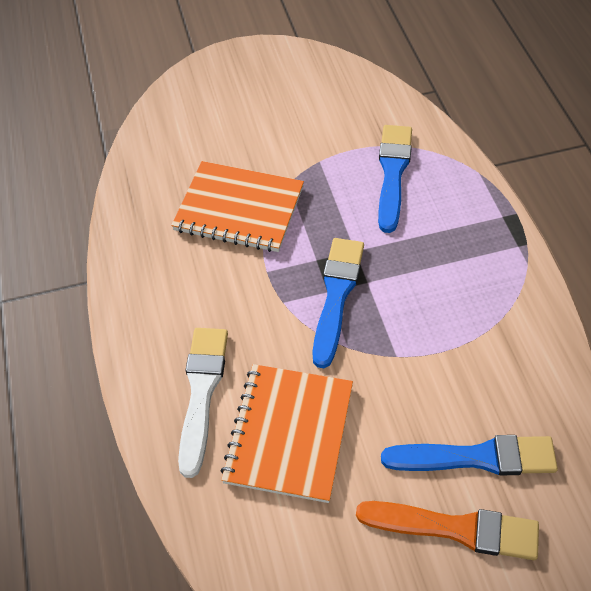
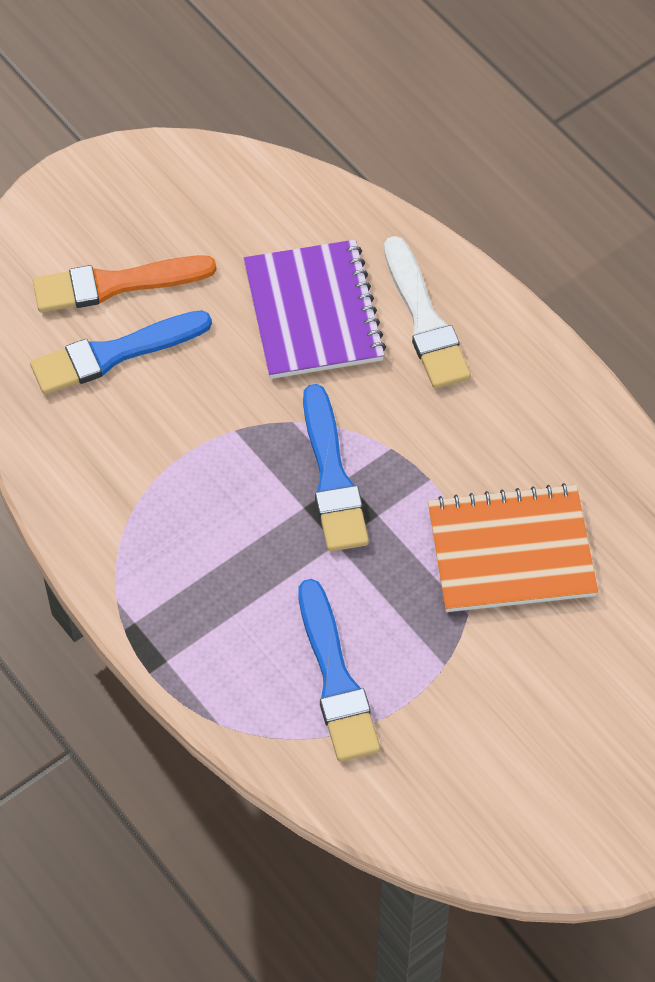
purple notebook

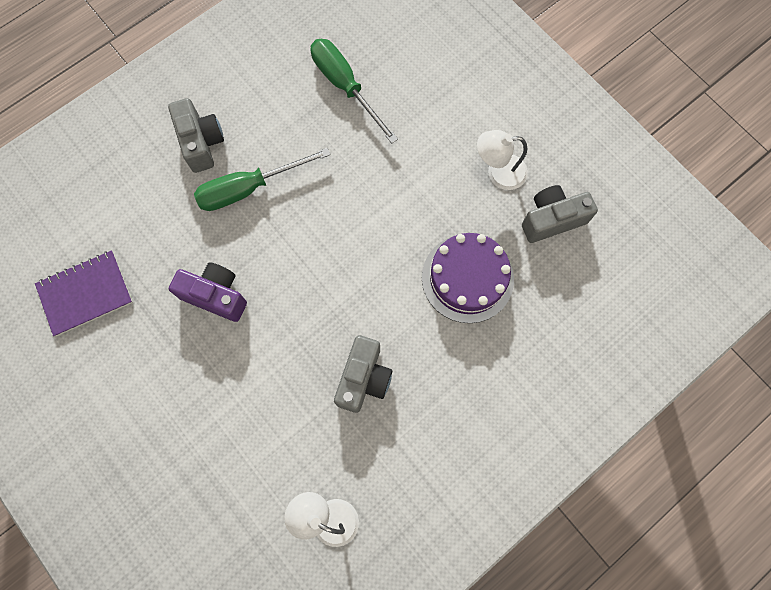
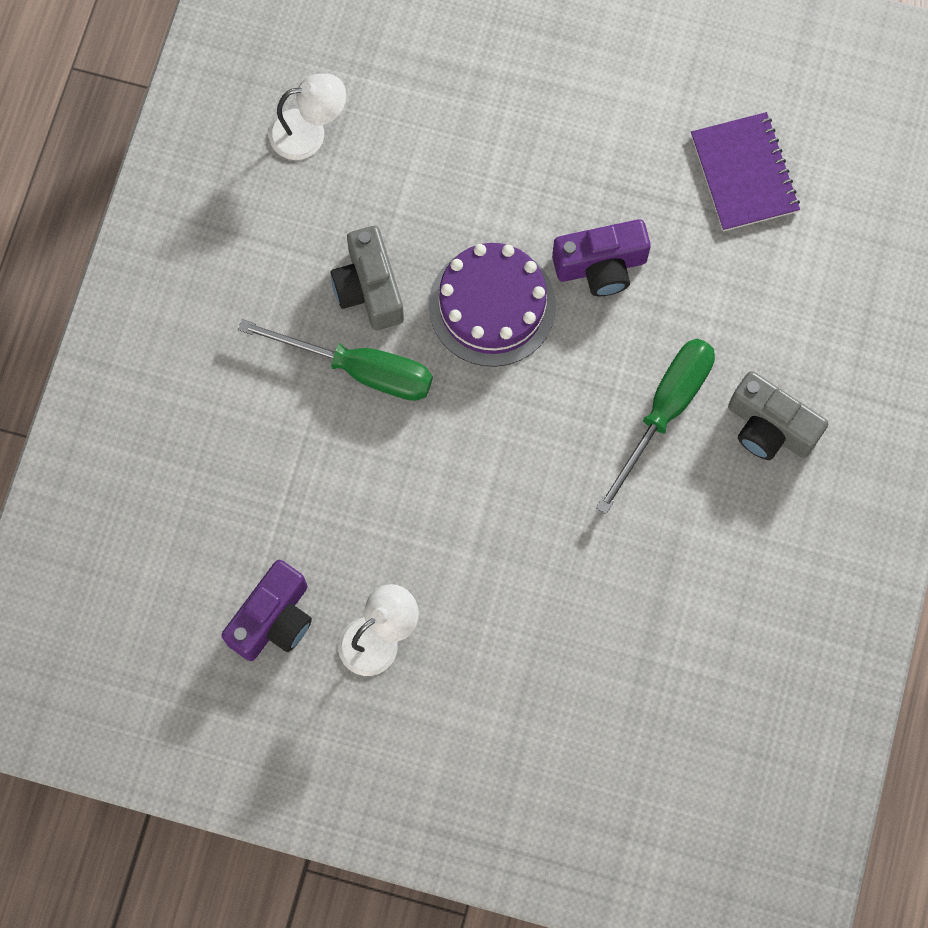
purple notebook
leaf-green hand screwdriver (1st from left)
purple cake
purple photo camera (1st from left)

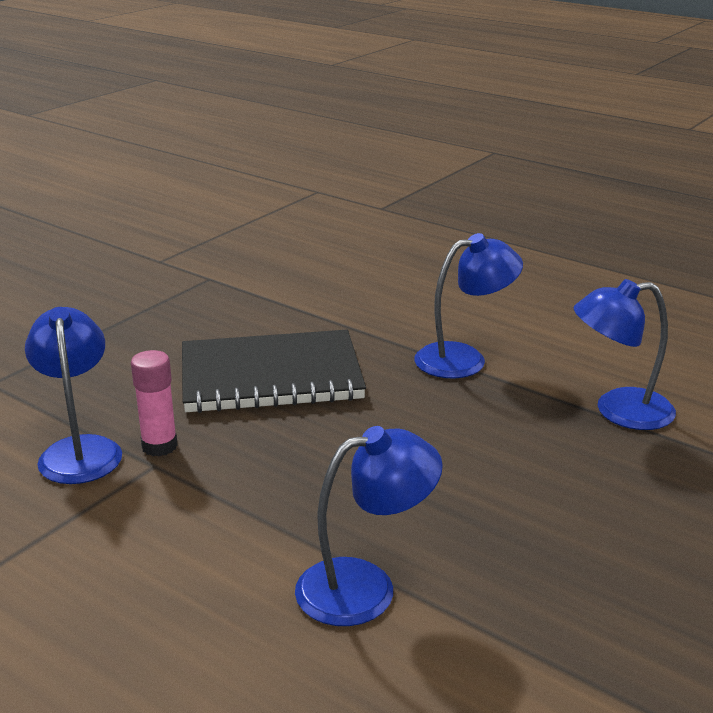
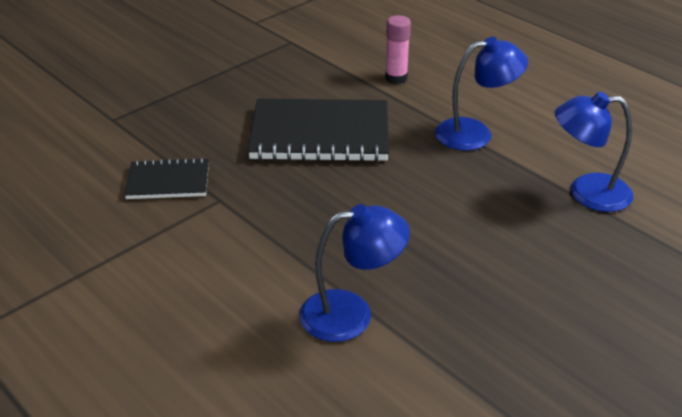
ebony notebook (1st from left)
pink stick of glue

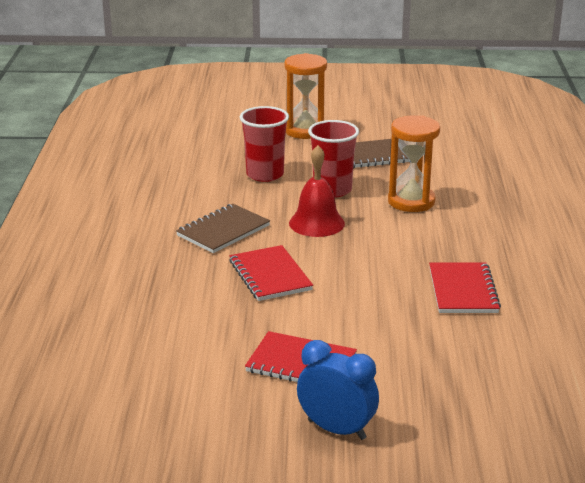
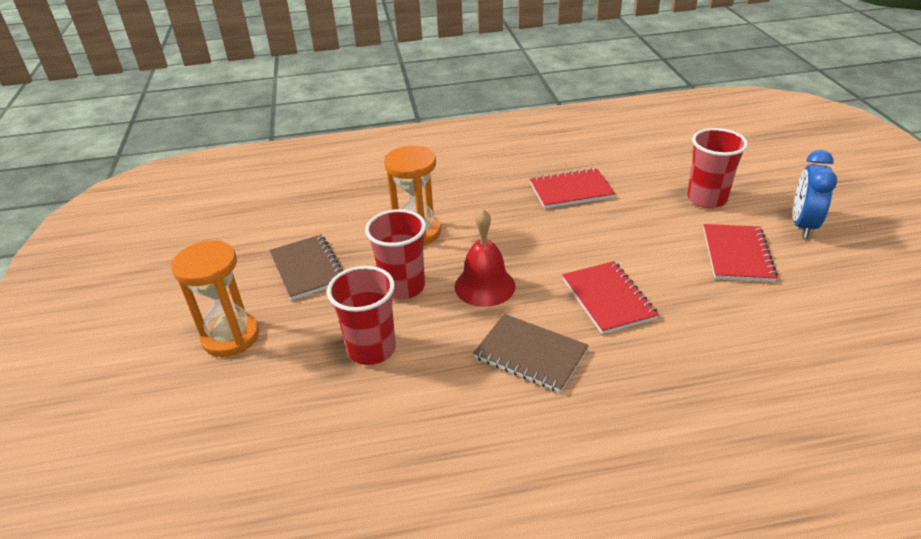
crimson notebook (2nd from left)
crimson tumbler (3rd from left)

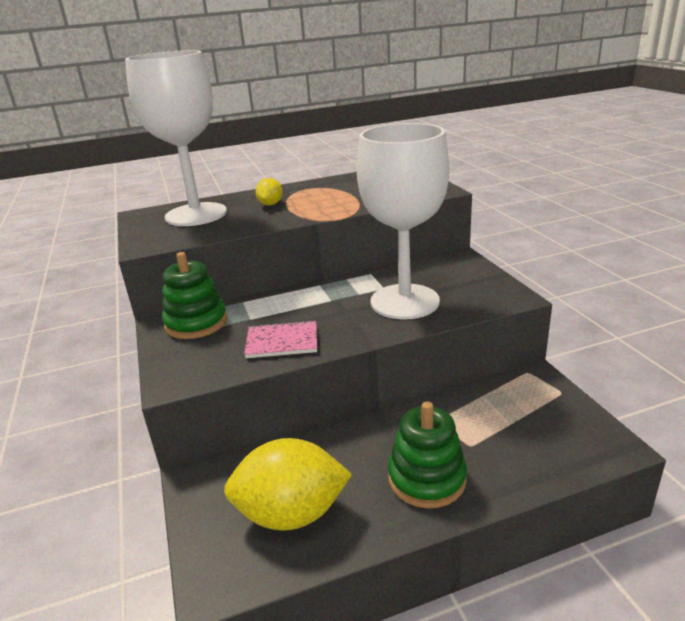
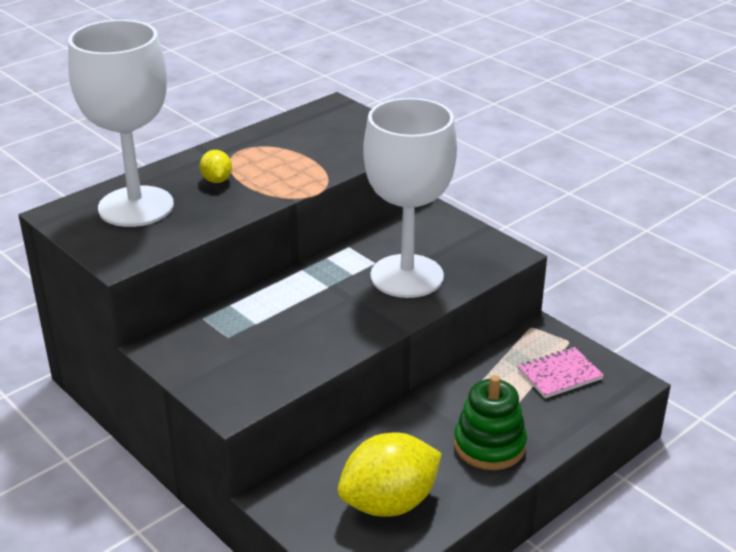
leaf-green stacking rings (1st from left in the first image)
pink notebook

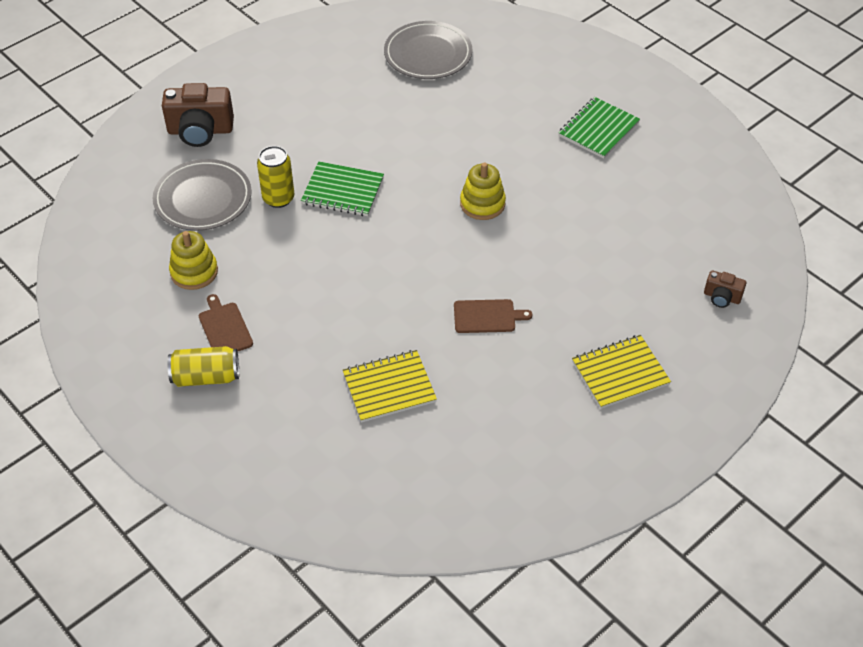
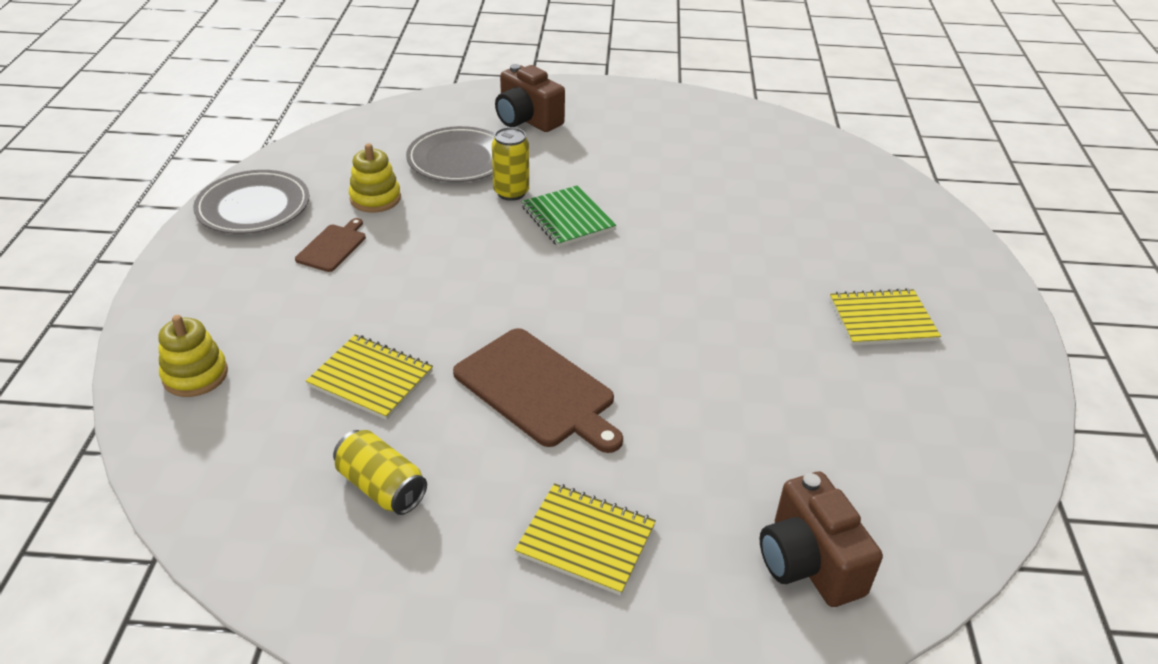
bright yellow soda can (1st from left)
gray plate (1st from left)
russet bread board (2nd from left)
bright yellow stacking rings (1st from left)
bright yellow notebook (3rd from left)
russet photo camera (2nd from left)

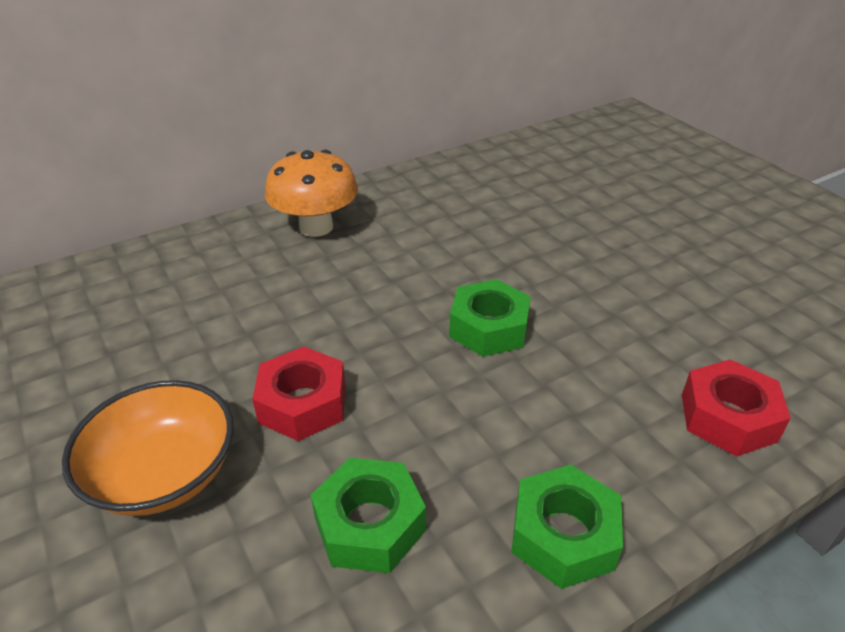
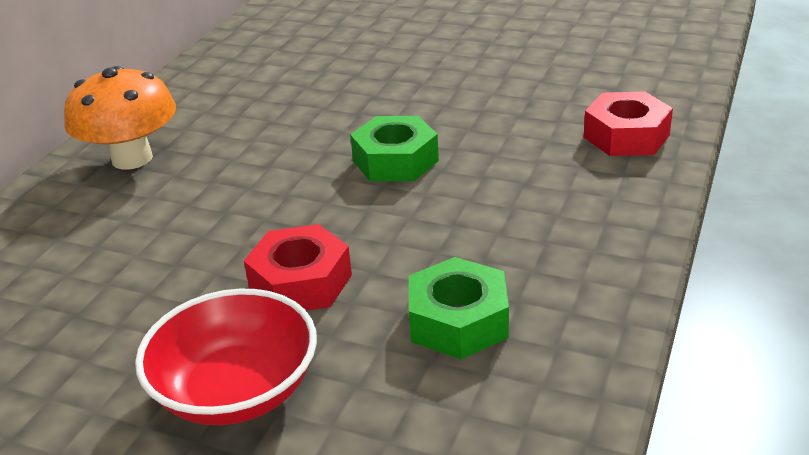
crimson serving bowl
leaf-green nut (3rd from left in the first image)

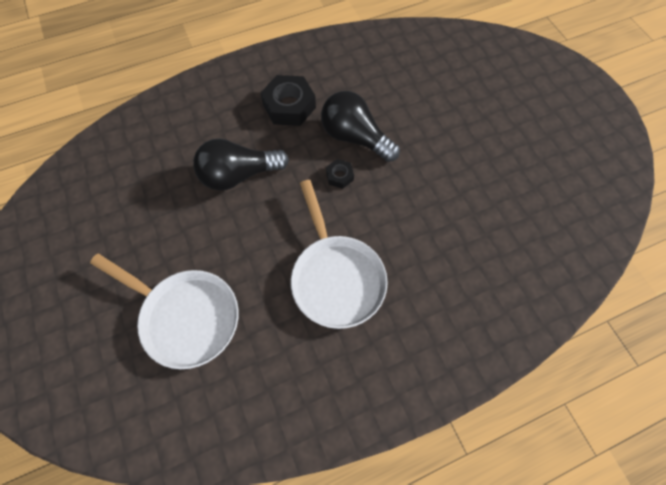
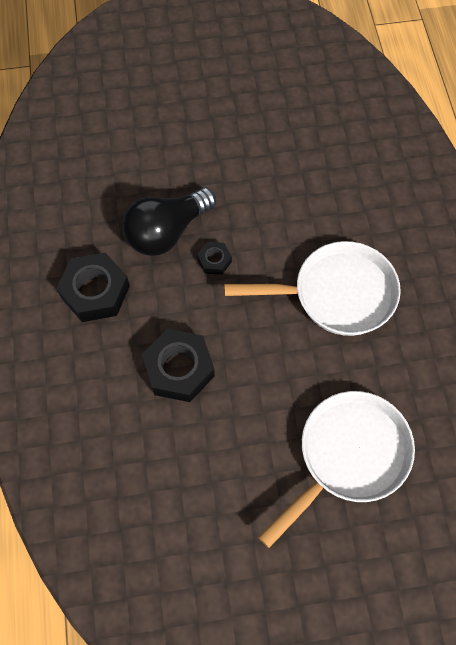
ebony nut (2nd from left)

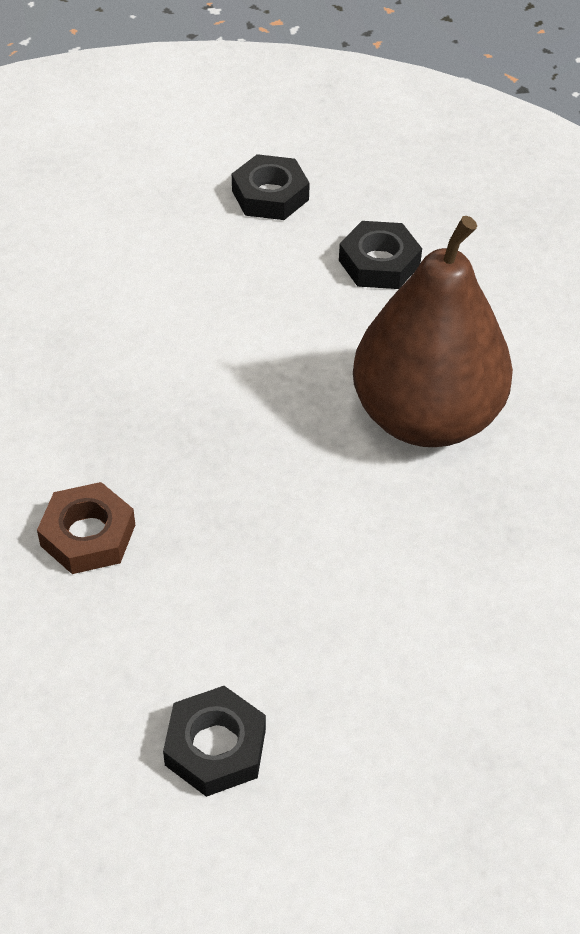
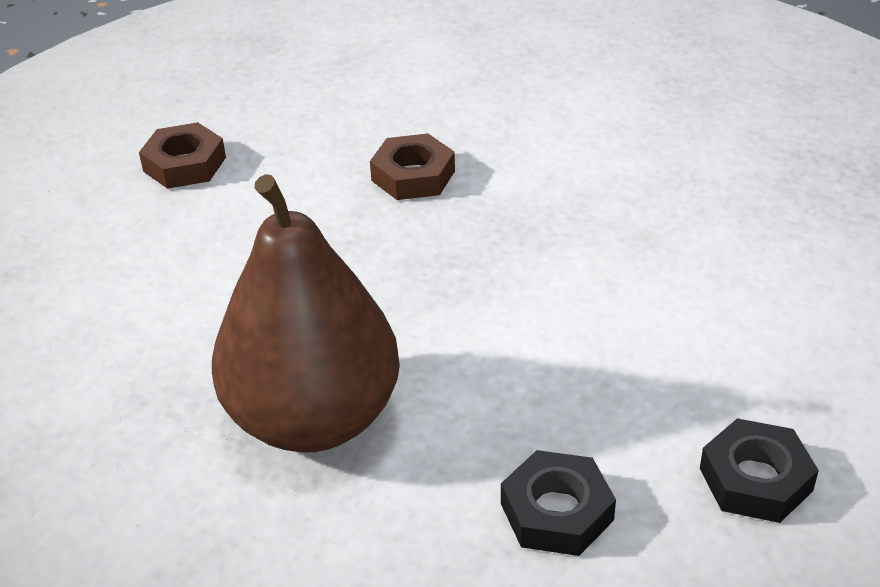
russet nut (1st from left)

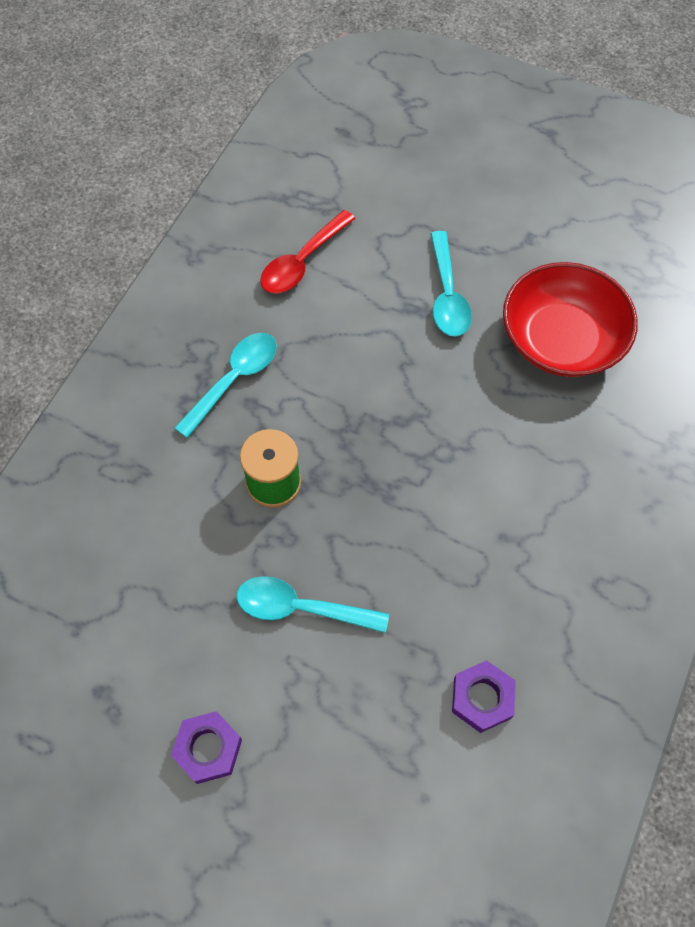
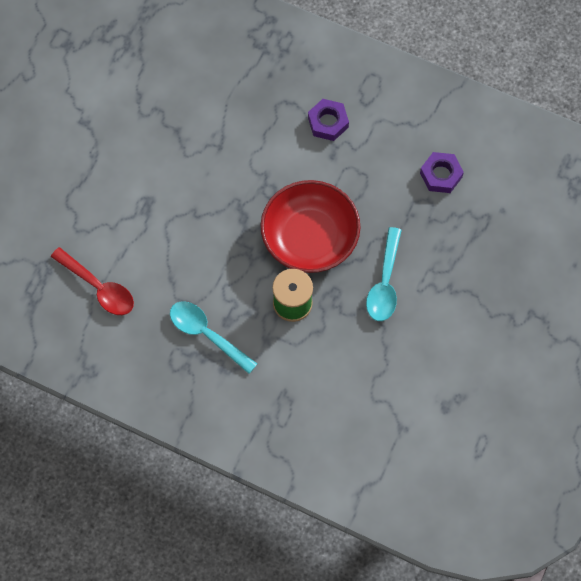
purple nut (1st from left)
turquoise tablespoon (3rd from left in the first image)
crimson serving bowl

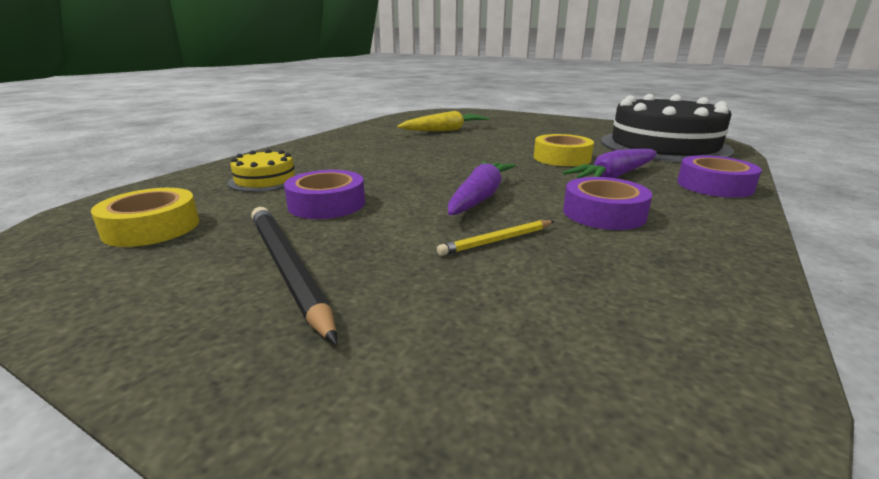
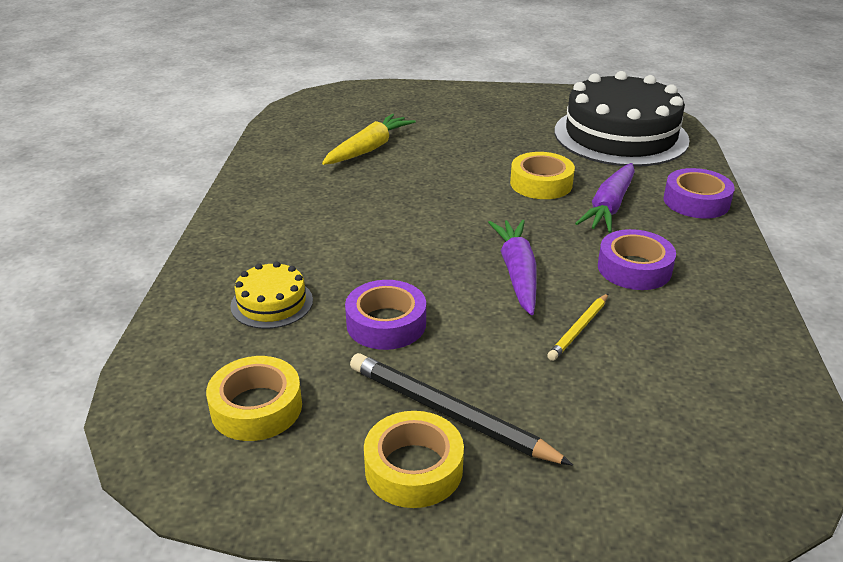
bright yellow tape (2nd from left)

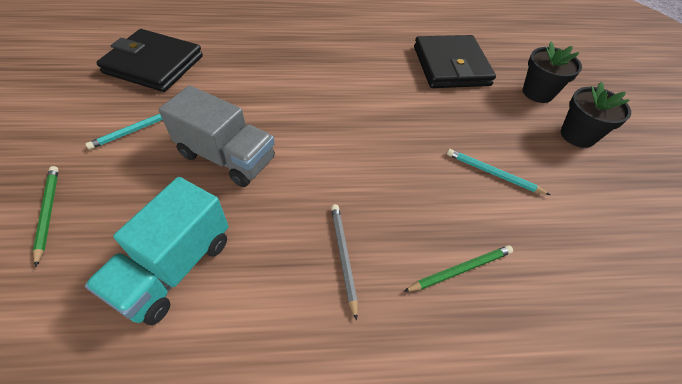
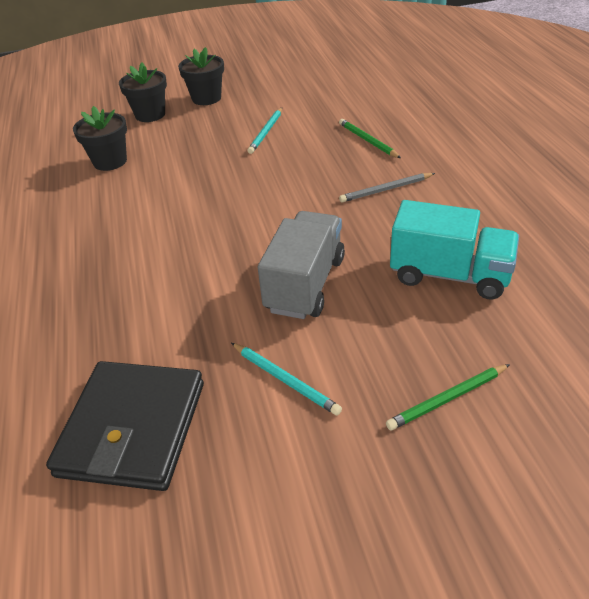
ebony flower pot (1st from left)

